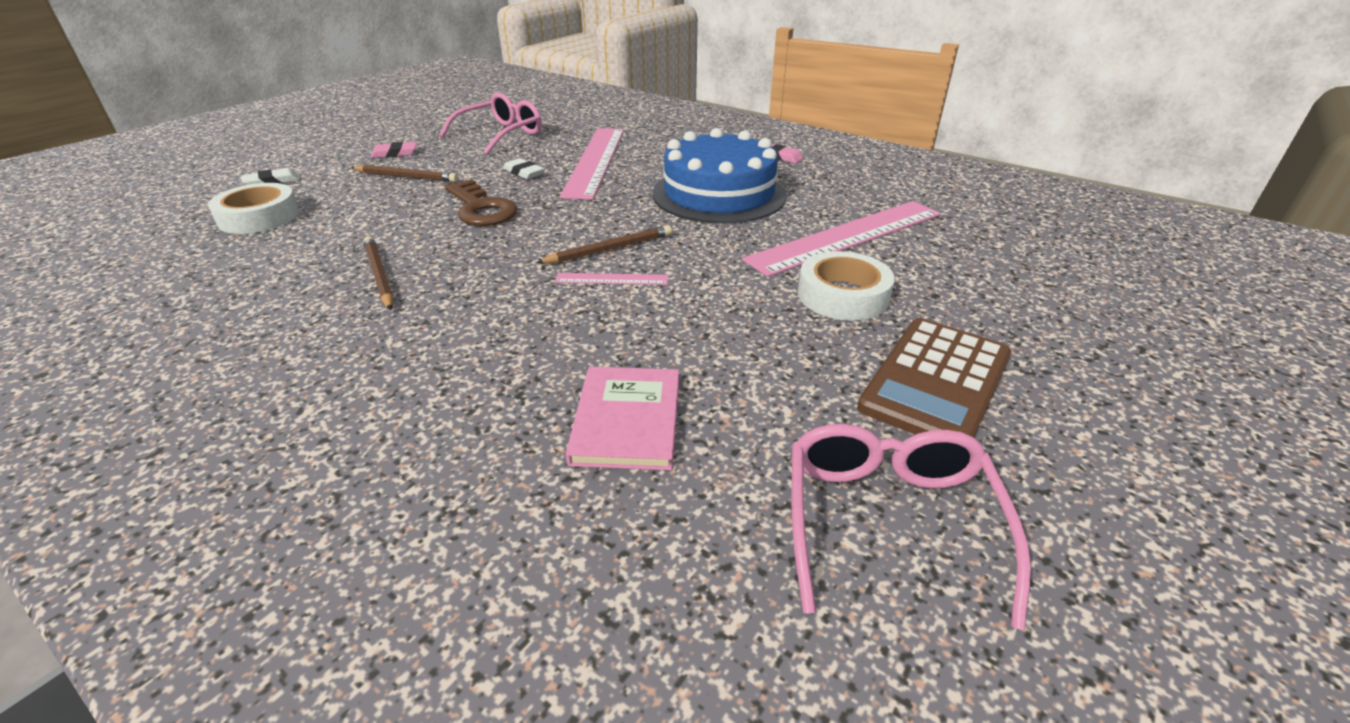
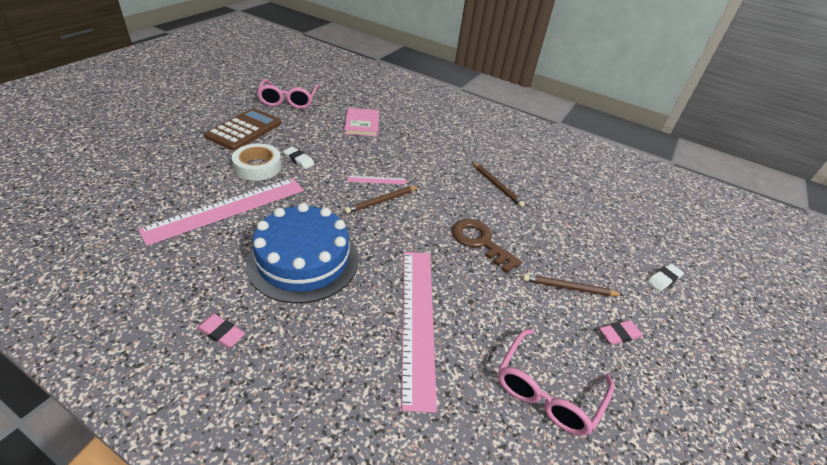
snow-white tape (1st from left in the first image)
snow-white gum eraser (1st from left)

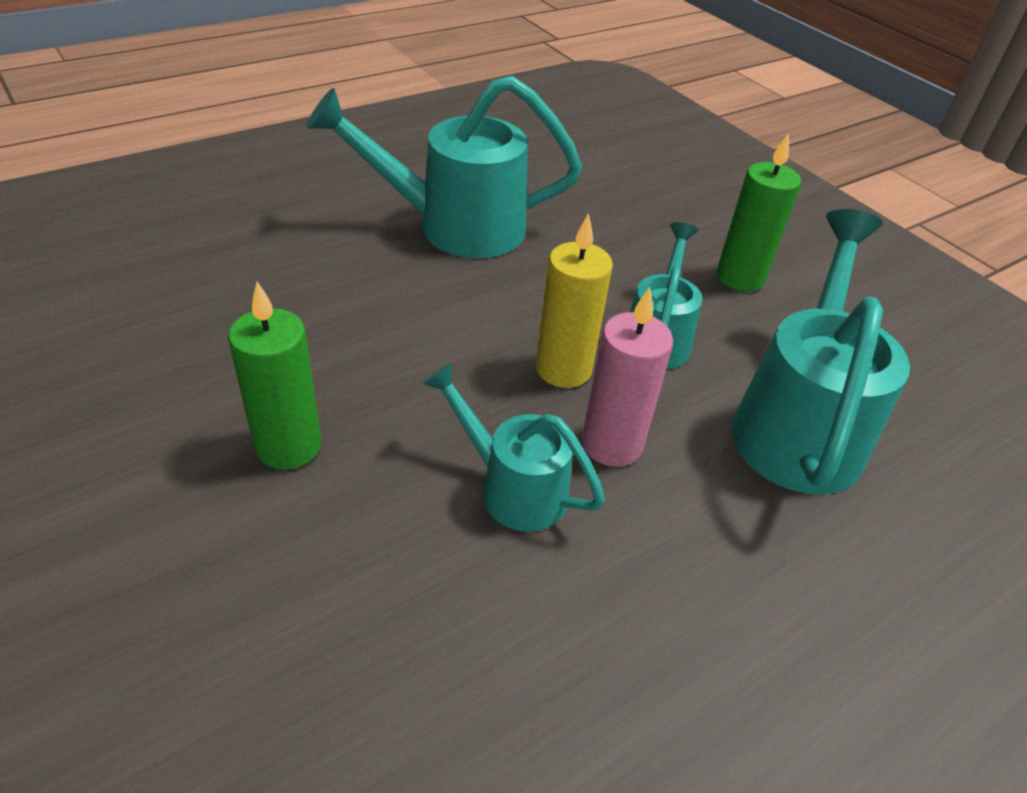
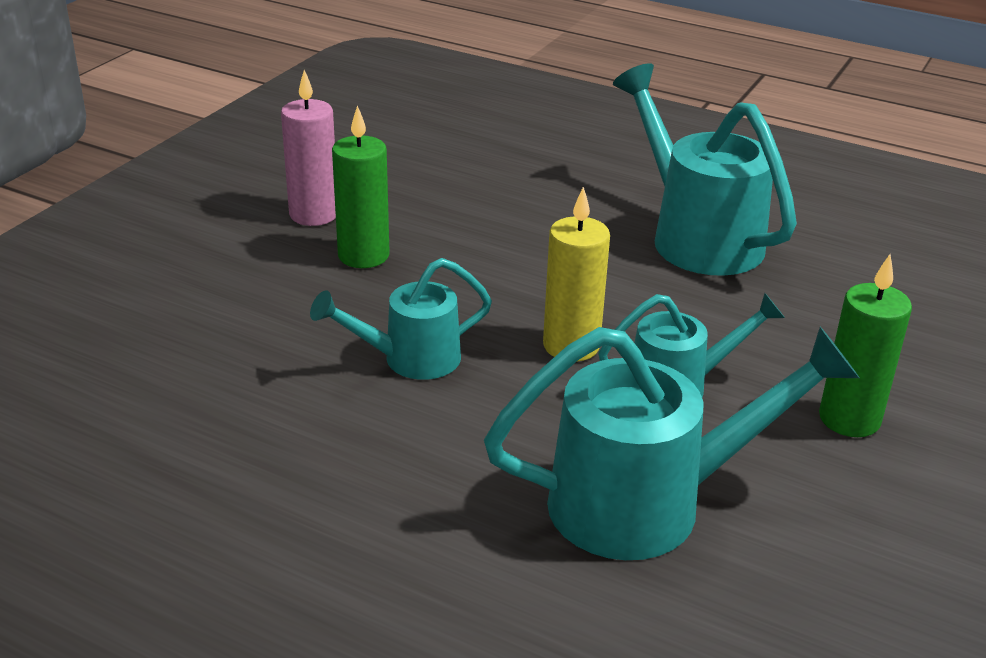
turquoise watering can (1st from left)
pink candle

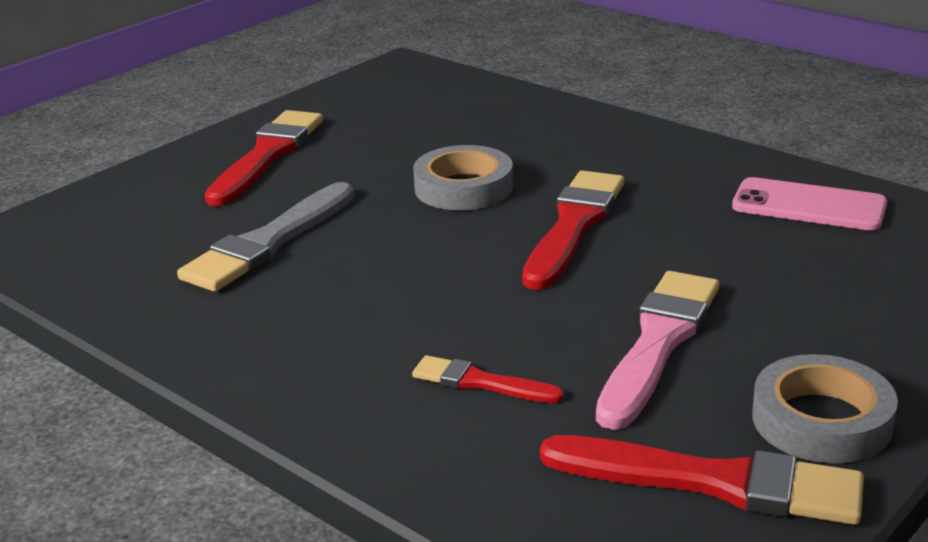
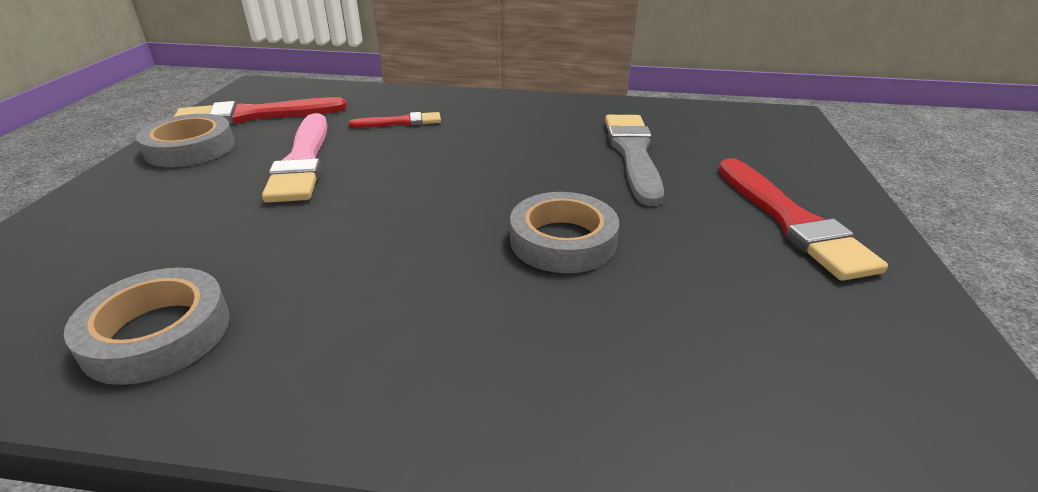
crimson brush (3rd from left in the first image)
gray tape (1st from left)

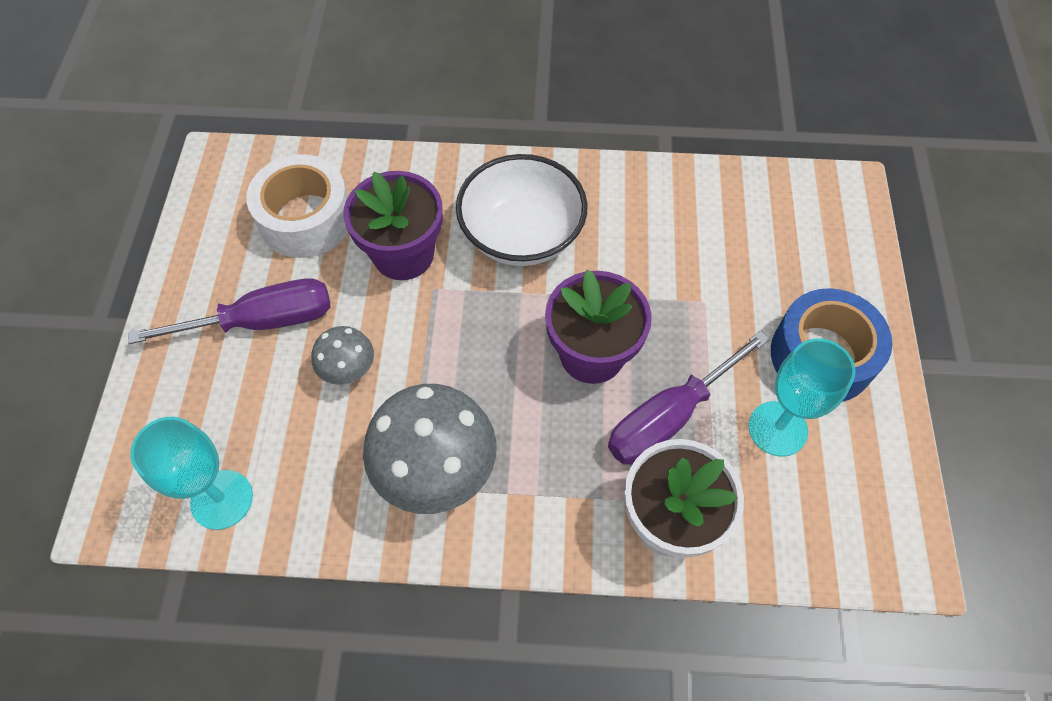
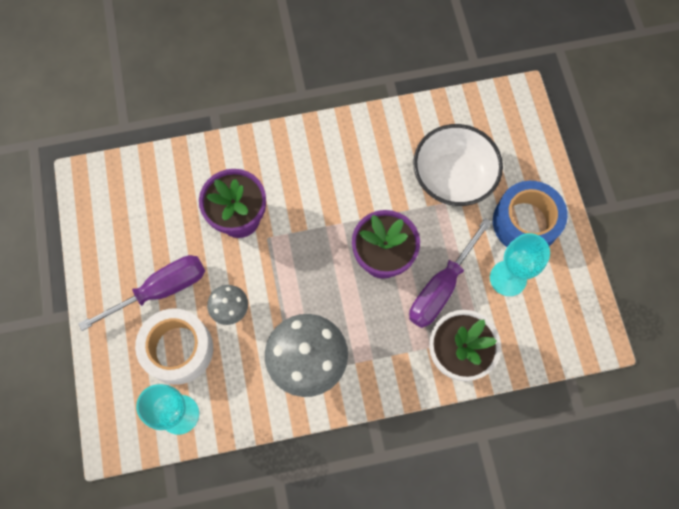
snow-white tape
snow-white serving bowl

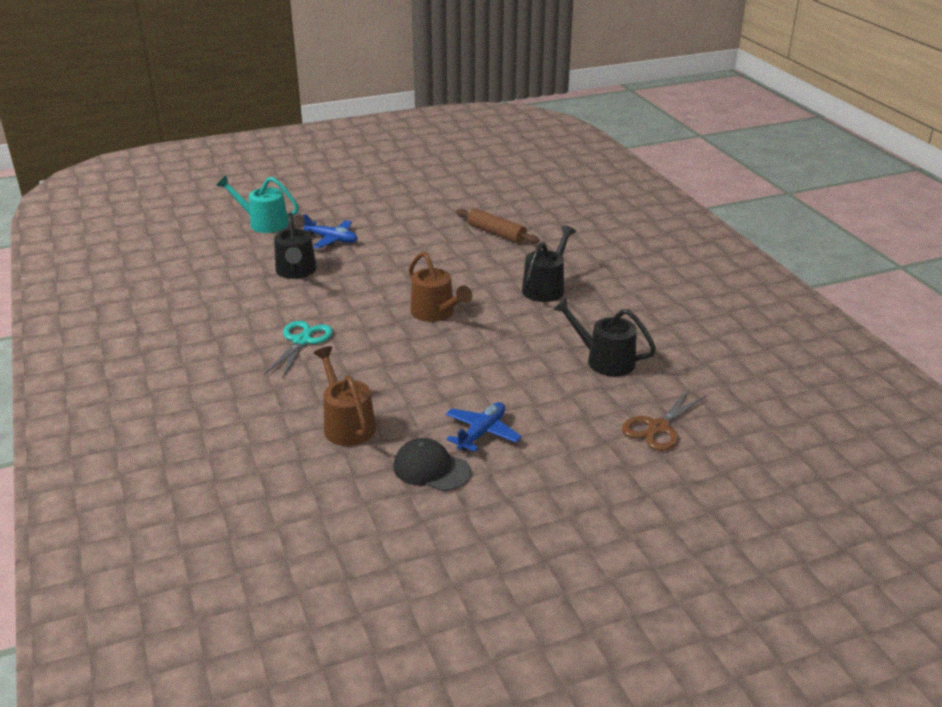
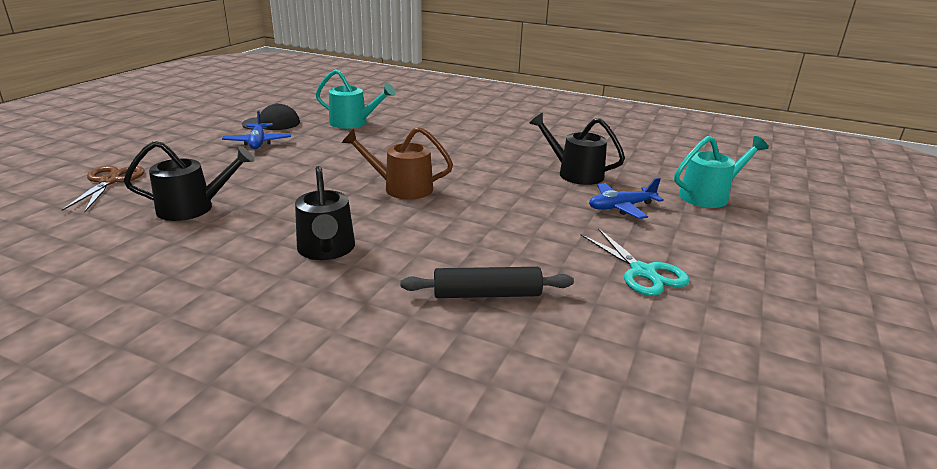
turquoise pair of scissors
turquoise watering can (1st from left)
ebony pastry roller

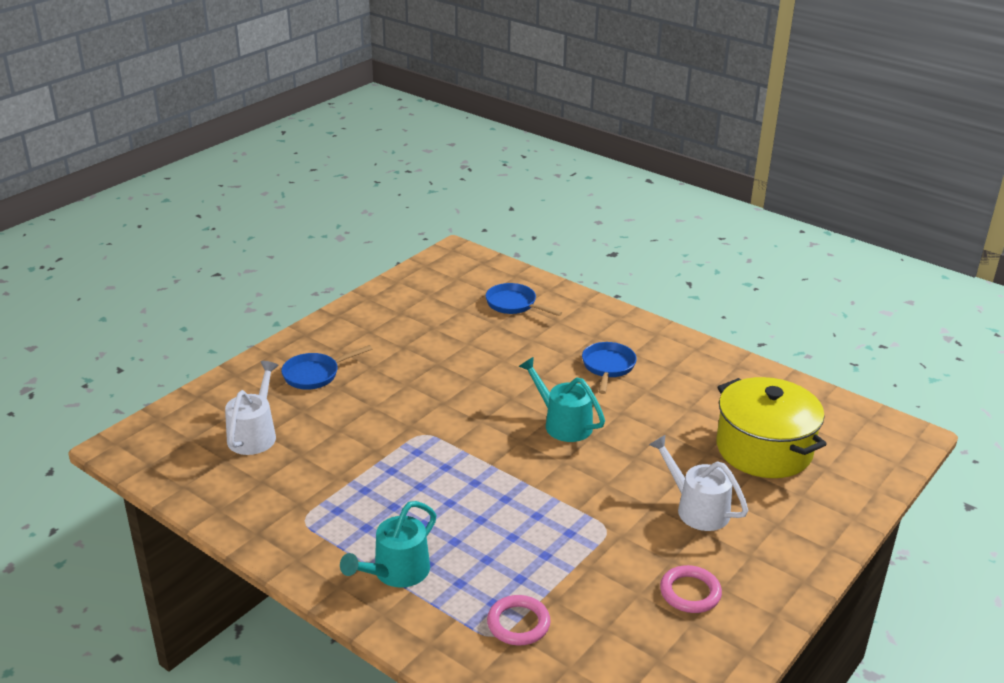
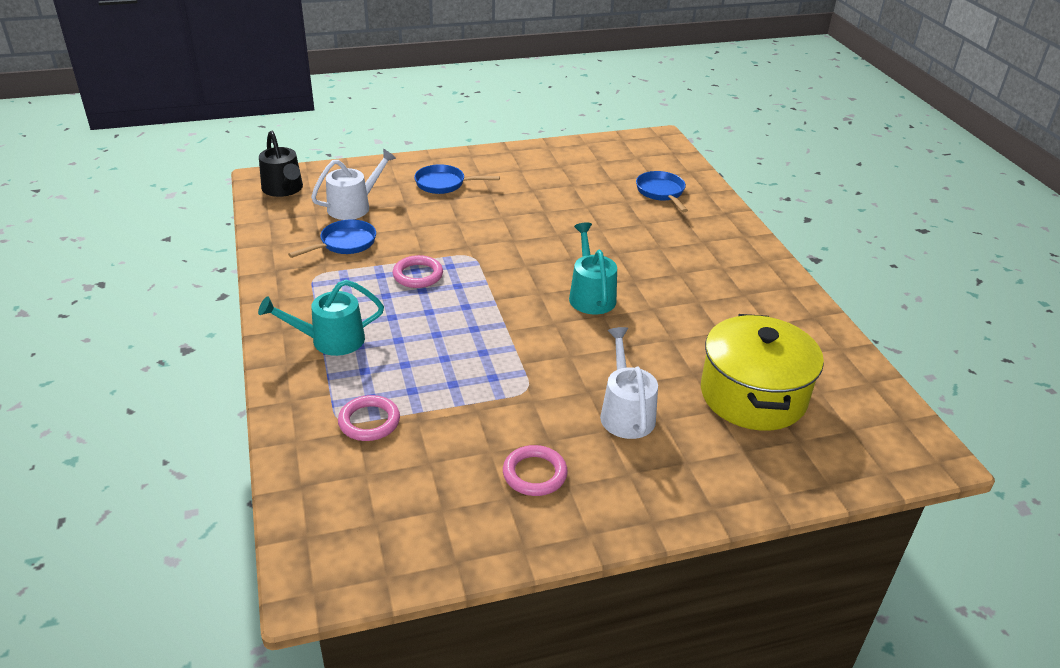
cobalt skillet (1st from left)
ebony watering can
pink hoop (2nd from left)

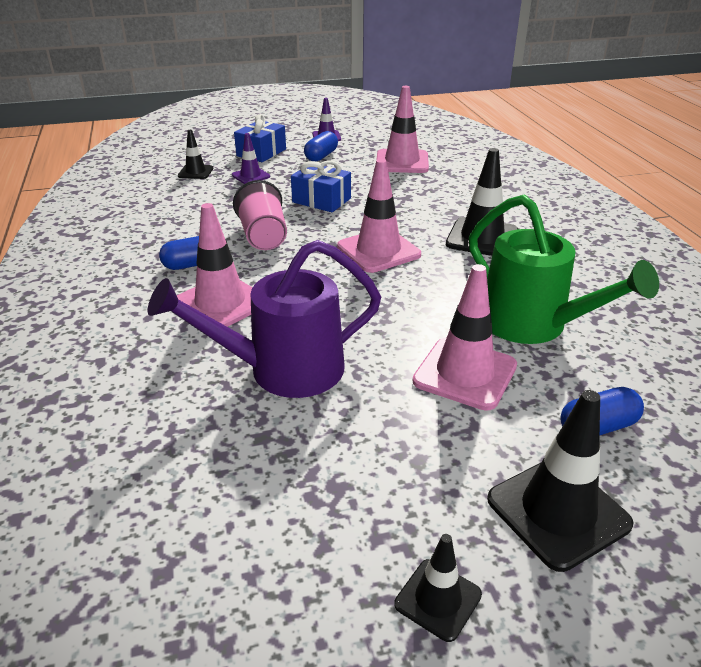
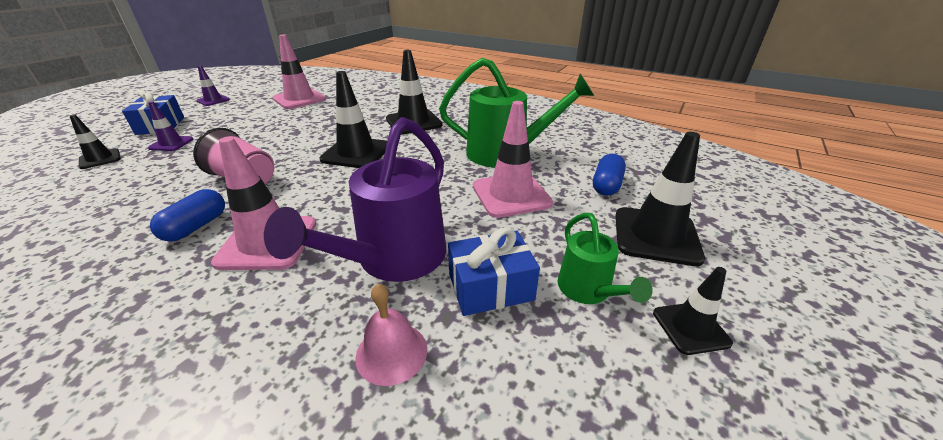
cobalt gift (2nd from left)
cobalt pill (2nd from left in the first image)
ebony road cone (2nd from left)
pink school bell
leaf-green watering can (2nd from left)

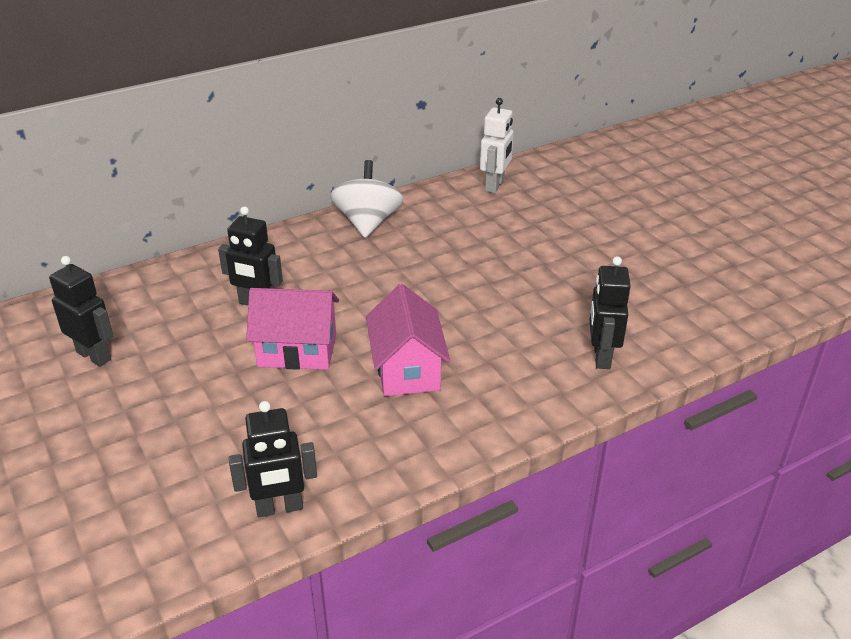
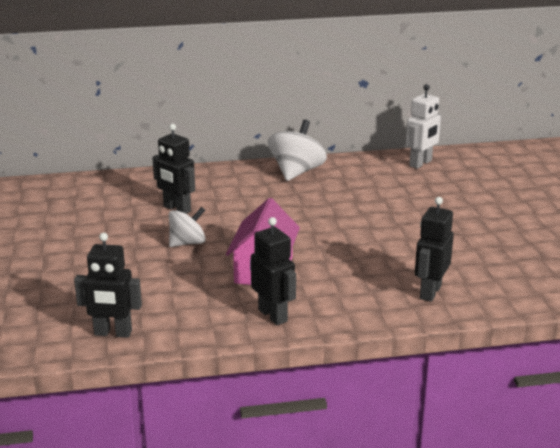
ebony robot figure (3rd from left)
snow-white toy top (1st from left)

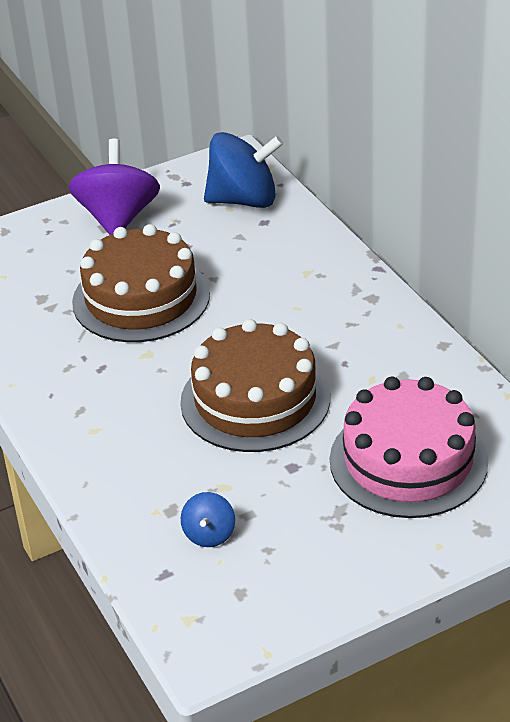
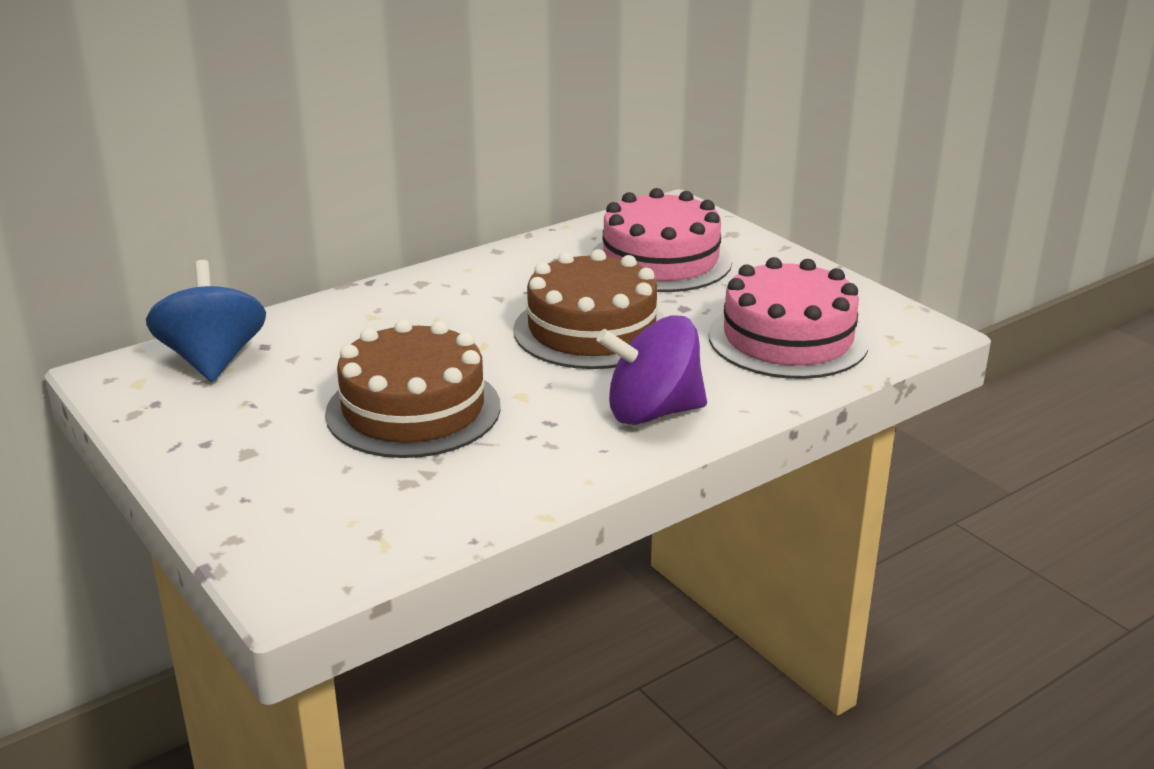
purple toy top
pink cake (2nd from left)

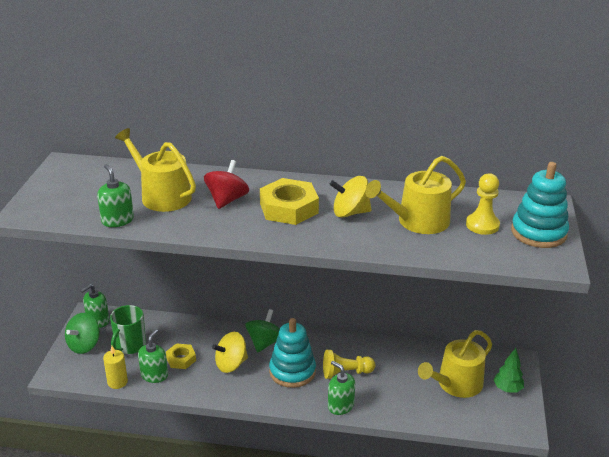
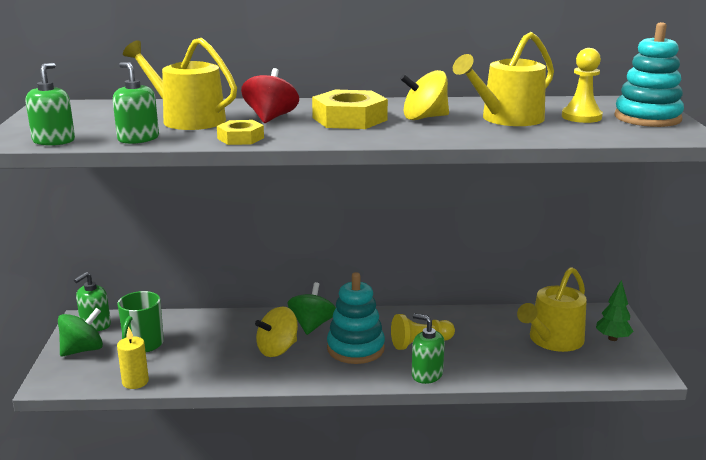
leaf-green toy top (1st from left)
leaf-green soap dispenser (1st from left)
bright yellow nut (1st from left)

